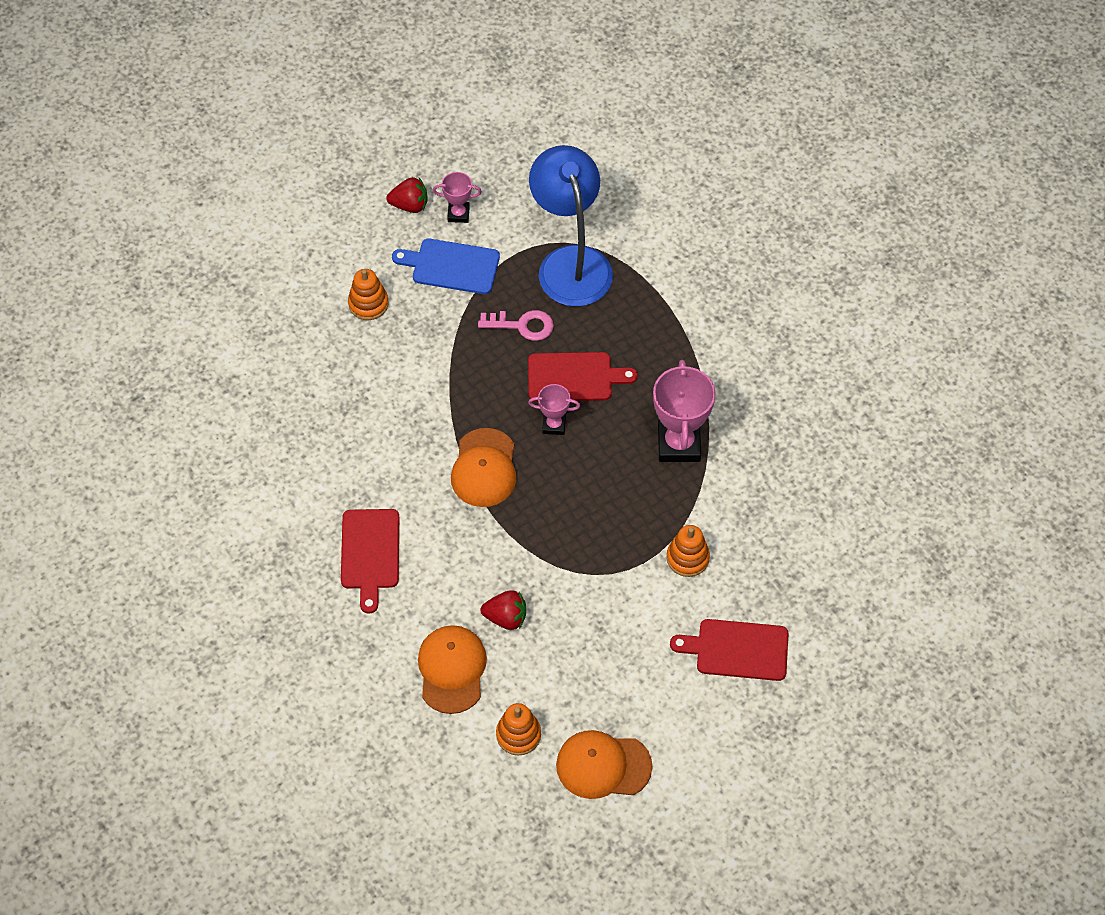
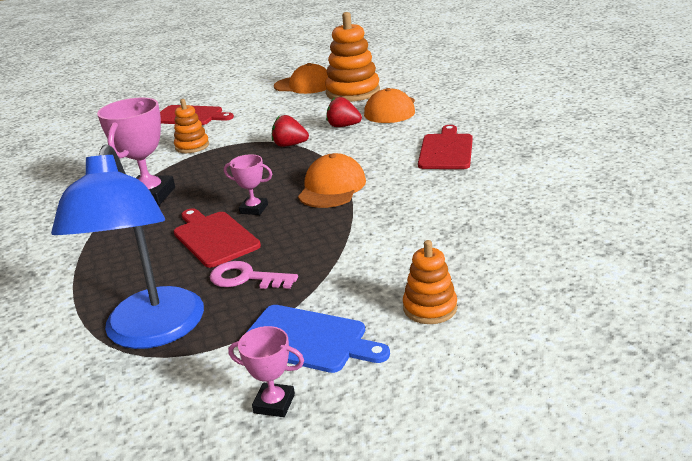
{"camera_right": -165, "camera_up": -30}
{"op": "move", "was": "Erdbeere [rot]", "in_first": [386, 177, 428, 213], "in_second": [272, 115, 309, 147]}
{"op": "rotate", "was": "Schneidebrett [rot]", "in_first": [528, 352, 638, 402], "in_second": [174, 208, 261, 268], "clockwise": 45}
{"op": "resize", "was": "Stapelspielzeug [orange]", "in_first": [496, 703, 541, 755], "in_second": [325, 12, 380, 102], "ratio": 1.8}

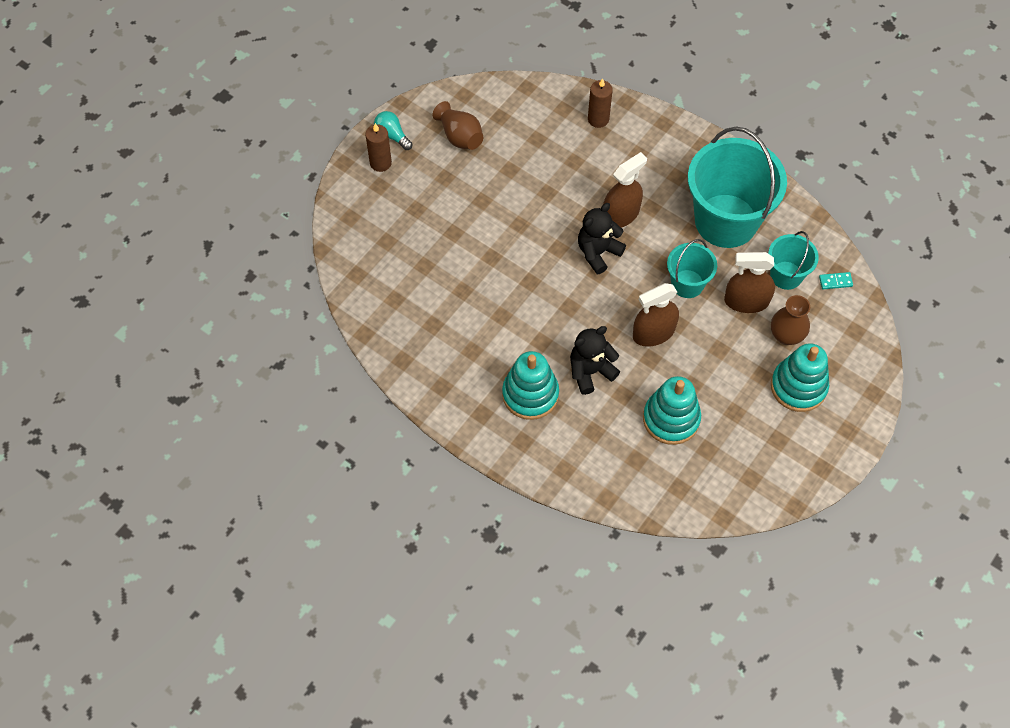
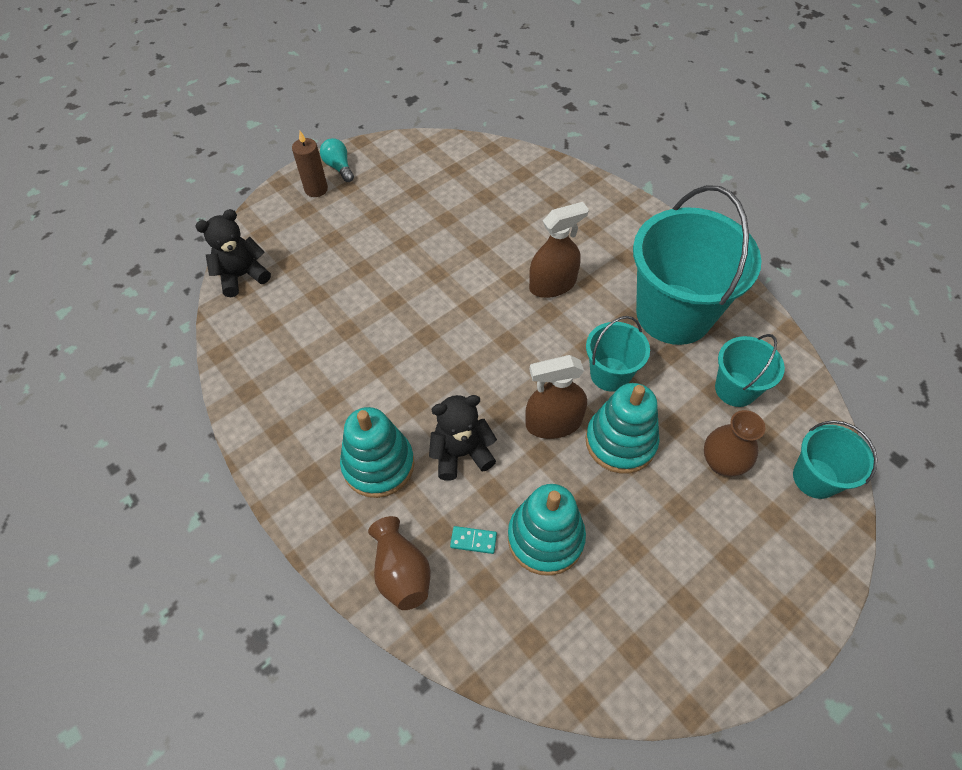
{"camera_right": 15, "camera_up": -5}
{"op": "delete", "was": "Kerze [braun]", "in_first": [588, 78, 613, 128]}
{"op": "delete", "was": "Sprühflasche [braun]", "in_first": [724, 252, 775, 313]}
{"op": "insert", "now": "Eimer [türkis]", "in_second": [793, 420, 878, 499]}
{"op": "move", "was": "Vase [braun]", "in_first": [433, 101, 483, 150], "in_second": [368, 516, 431, 610]}
{"op": "move", "was": "Teddybär [schwarz]", "in_first": [578, 203, 626, 274], "in_second": [195, 209, 271, 297]}
{"op": "move", "was": "Stapelspielzeug [türkis]", "in_first": [771, 343, 829, 412], "in_second": [585, 383, 660, 473]}
{"op": "move", "was": "Dominostein [türkis]", "in_first": [819, 272, 853, 289], "in_second": [450, 526, 497, 554]}

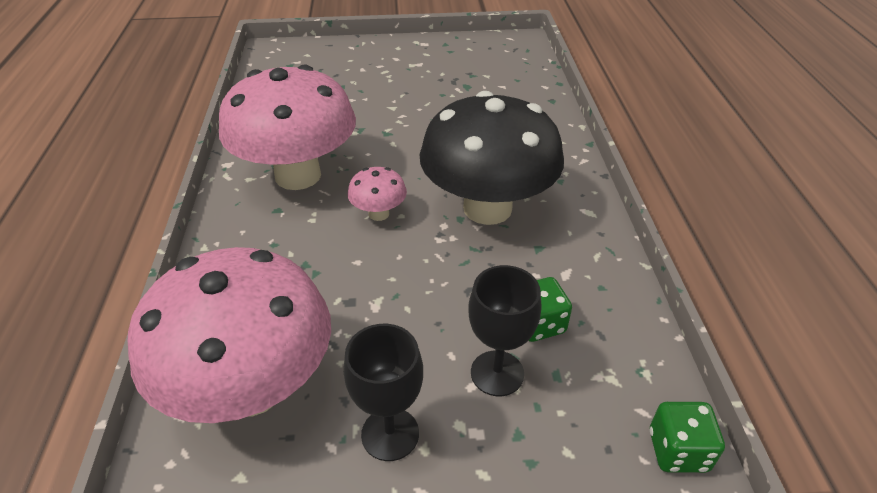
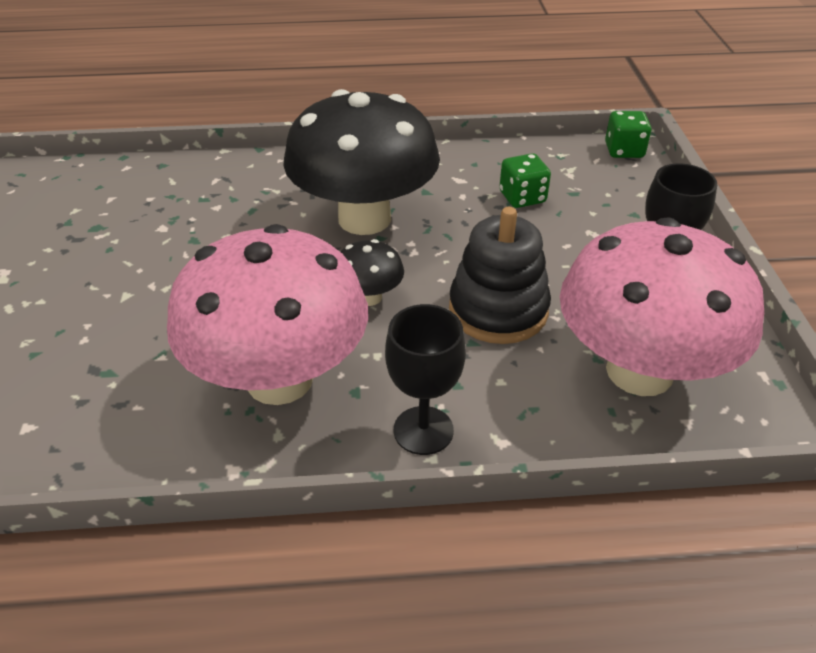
{"camera_right": -90, "camera_up": 0}
{"op": "insert", "now": "Stapelspielzeug [schwarz]", "in_second": [449, 207, 551, 344]}
{"op": "move", "was": "Kelch [schwarz]", "in_first": [468, 265, 541, 396], "in_second": [385, 304, 466, 455]}
{"op": "recolor", "was": "Pilz [rosa]", "now": "Pilz [schwarz]", "in_first": [348, 167, 407, 221], "in_second": [340, 239, 404, 306]}

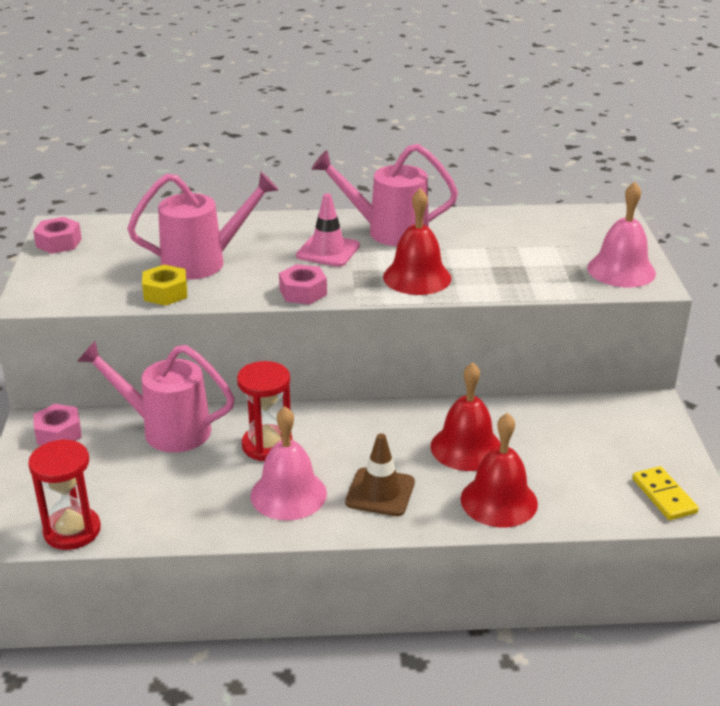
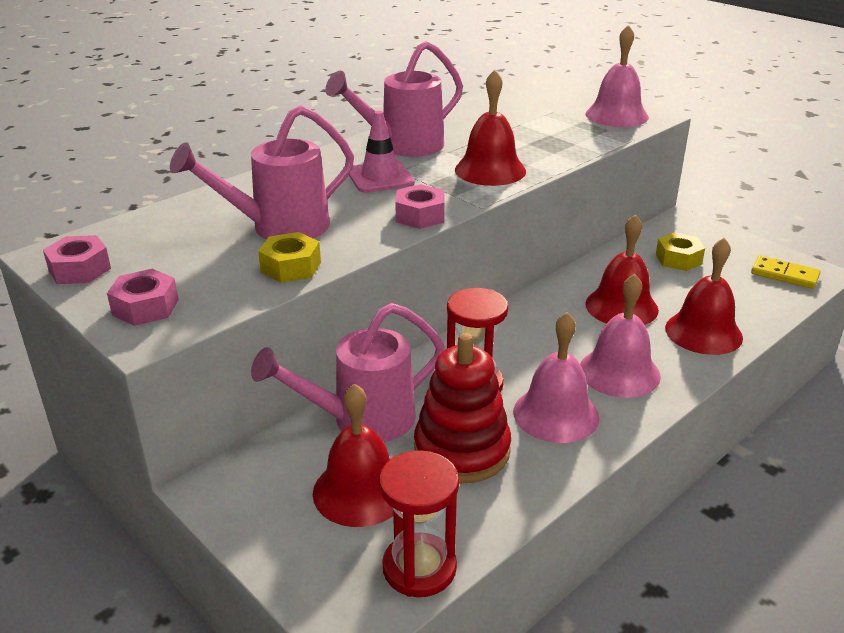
{"camera_right": -40, "camera_up": 0}
{"op": "insert", "now": "Glocke [rot]", "in_second": [313, 383, 393, 527]}
{"op": "insert", "now": "Stapelspielzeug [rot]", "in_second": [414, 333, 511, 483]}
{"op": "insert", "now": "Sechskantmutter [gelb]", "in_second": [656, 233, 705, 271]}
{"op": "move", "was": "Sechskantmutter [rosa]", "in_first": [33, 404, 82, 445], "in_second": [107, 269, 179, 326]}
{"op": "replace", "was": "Leitkegel [braun]", "now": "Glocke [rosa]", "in_first": [345, 433, 415, 516], "in_second": [580, 274, 661, 398]}
{"op": "rotate", "was": "Gießkanne [rosa]", "in_first": [127, 172, 279, 280], "in_second": [170, 105, 354, 239], "clockwise": -150}

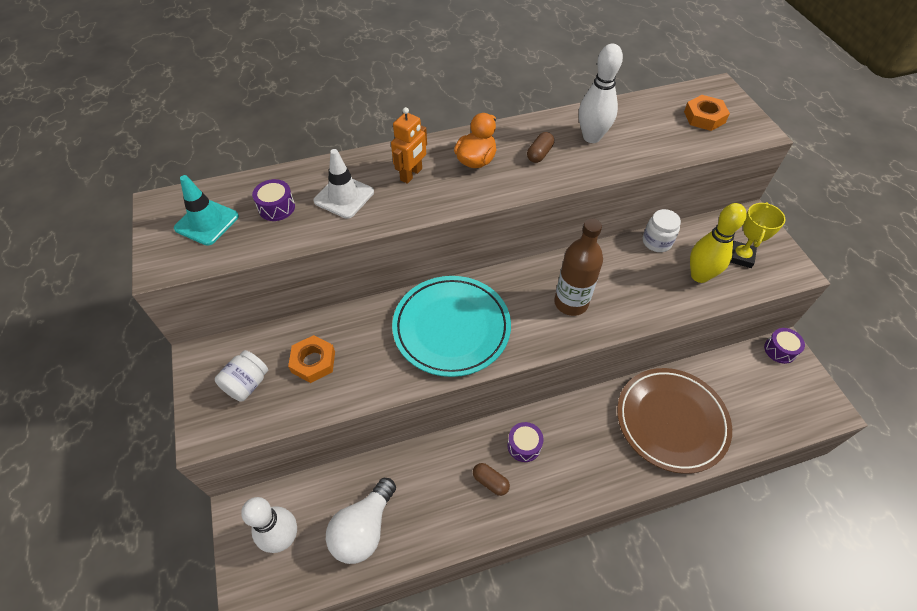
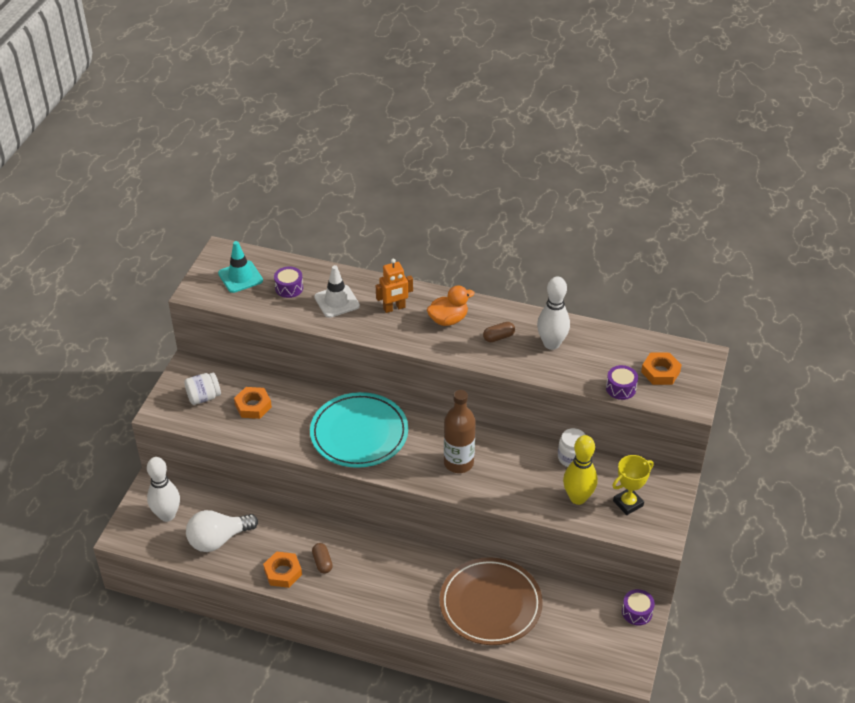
{"camera_right": 35, "camera_up": -10}
{"op": "insert", "now": "Sechskantmutter [orange]", "in_second": [263, 551, 302, 588]}
{"op": "move", "was": "Trommel [lila]", "in_first": [507, 422, 544, 462], "in_second": [606, 365, 638, 400]}

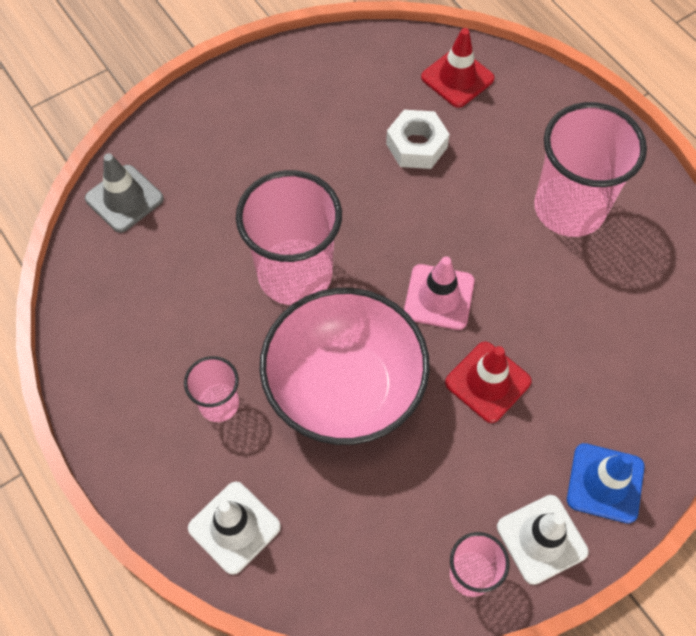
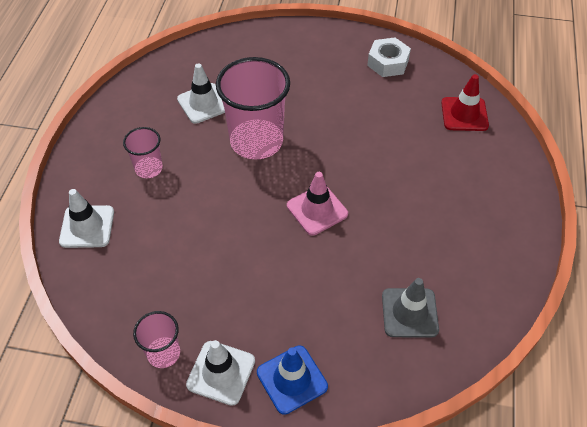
{"camera_right": 45, "camera_up": -10}
{"op": "delete", "was": "Schüssel [rosa]", "in_first": [259, 288, 430, 445]}
{"op": "delete", "was": "Leitkegel [rot]", "in_first": [445, 342, 532, 423]}
{"op": "delete", "was": "Becher [rosa]", "in_first": [534, 102, 647, 237]}
{"op": "insert", "now": "Leitkegel [weiß]", "in_second": [177, 63, 225, 124]}
{"op": "move", "was": "Leitkegel [grau]", "in_first": [85, 153, 164, 233], "in_second": [382, 278, 439, 338]}
{"op": "move", "was": "Sechskantmutter [weiß]", "in_first": [386, 110, 450, 169], "in_second": [367, 38, 411, 77]}

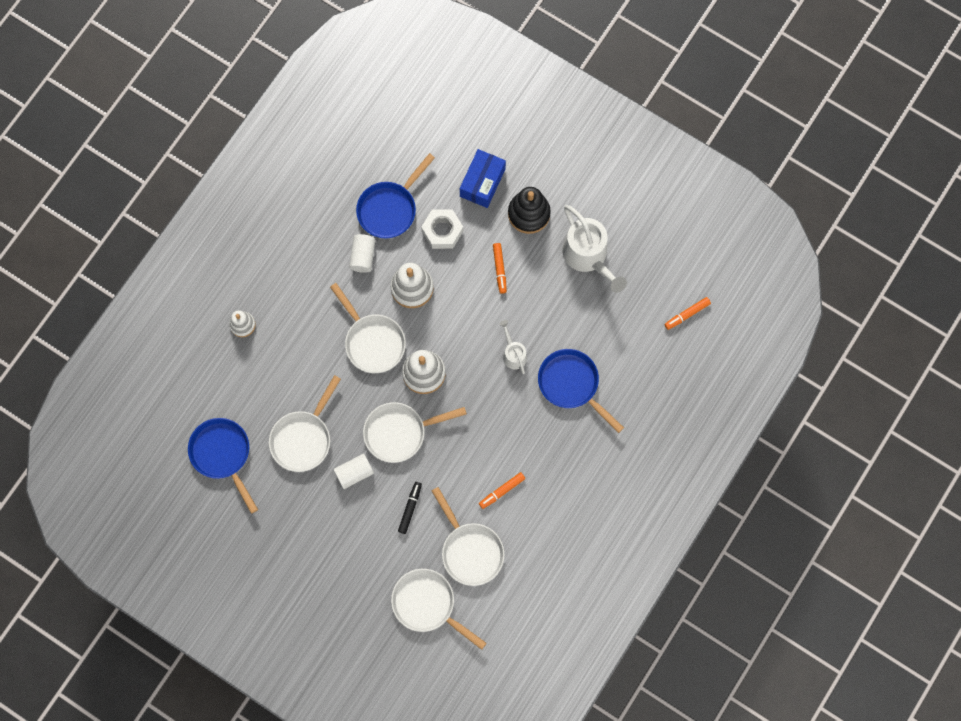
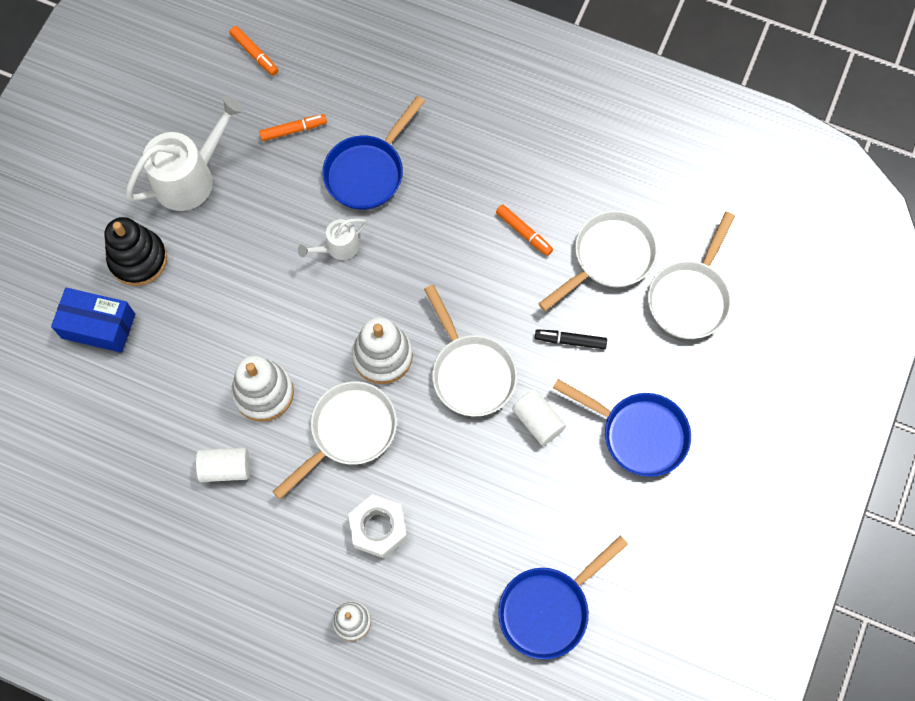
{"camera_right": -100, "camera_up": -5}
{"op": "delete", "was": "Pfanne [weiß]", "in_first": [269, 375, 341, 472]}
{"op": "move", "was": "Pfanne [blau]", "in_first": [356, 153, 435, 238], "in_second": [553, 379, 691, 477]}
{"op": "move", "was": "Sechskantmutter [weiß]", "in_first": [421, 209, 463, 249], "in_second": [348, 494, 407, 558]}
{"op": "move", "was": "Filzstift [orange]", "in_first": [493, 243, 507, 294], "in_second": [259, 114, 327, 141]}

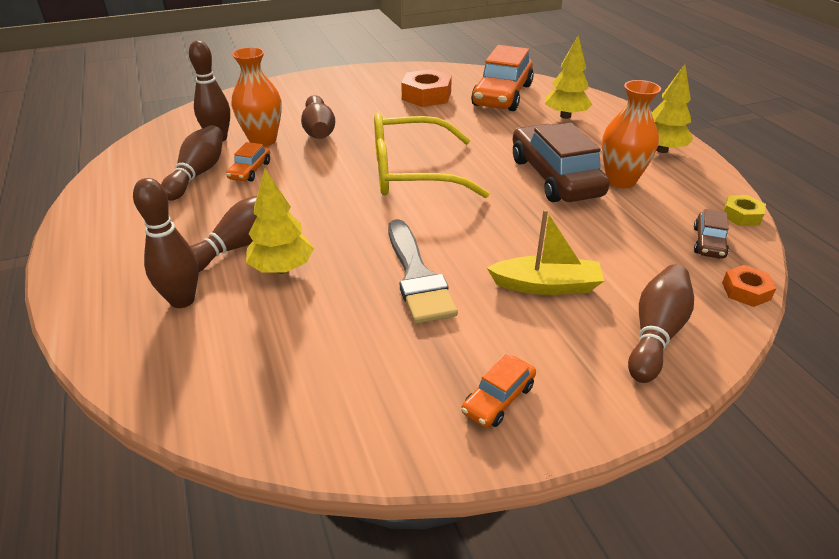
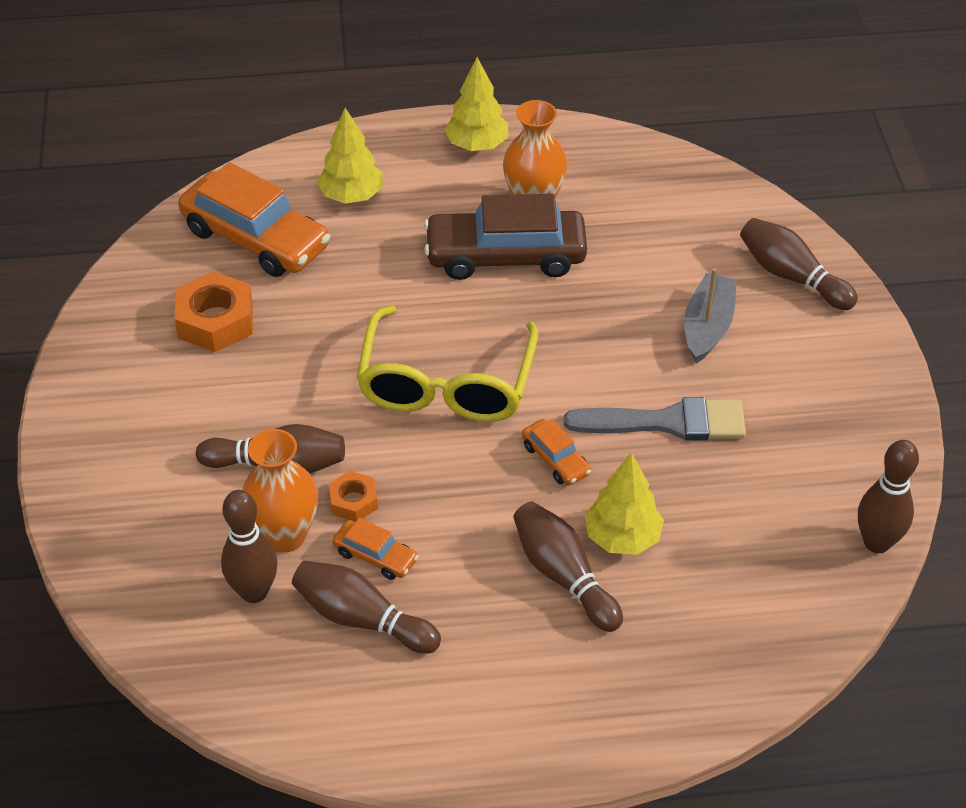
{"camera_right": -75, "camera_up": 10}
{"op": "delete", "was": "Auto [braun]", "in_first": [694, 209, 729, 259]}
{"op": "delete", "was": "Sechskantmutter [gelb]", "in_first": [723, 195, 766, 226]}
{"op": "move", "was": "Bowlingkegel [braun]", "in_first": [133, 178, 199, 308], "in_second": [858, 440, 919, 553]}
{"op": "move", "was": "Auto [orange]", "in_first": [461, 354, 536, 428], "in_second": [522, 419, 591, 485]}
{"op": "move", "was": "Sechskantmutter [orange]", "in_first": [722, 265, 777, 307], "in_second": [329, 471, 378, 522]}
{"op": "recolor", "was": "Boot [gelb]", "now": "Boot [grau]", "in_first": [487, 209, 604, 295], "in_second": [684, 268, 737, 363]}

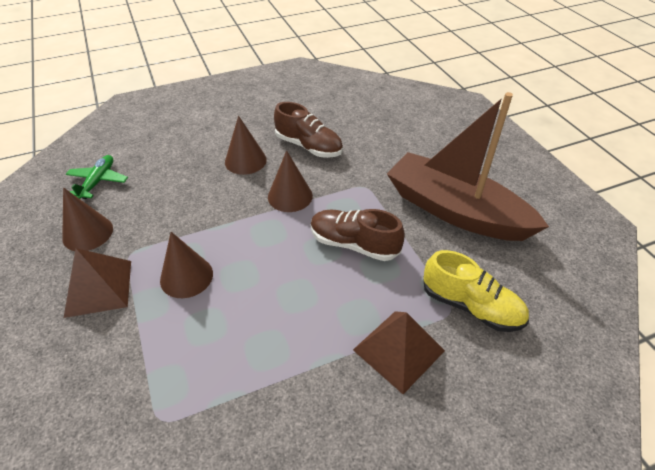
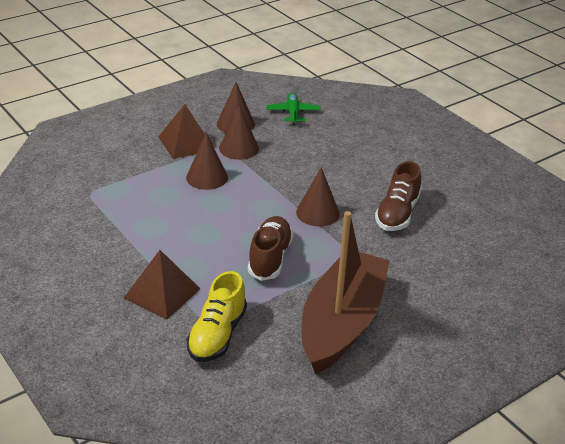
{"camera_right": 75, "camera_up": -10}
{"op": "move", "was": "Kegel [braun]", "in_first": [225, 116, 267, 175], "in_second": [219, 105, 259, 160]}
{"op": "rotate", "was": "Flugzeug [grün]", "in_first": [66, 155, 128, 199], "in_second": [266, 92, 321, 125], "clockwise": -90}

